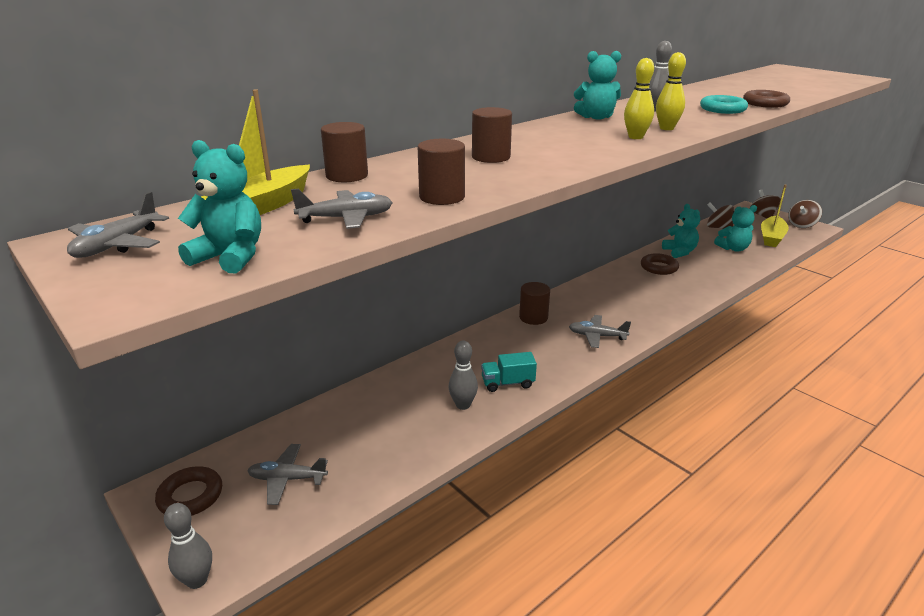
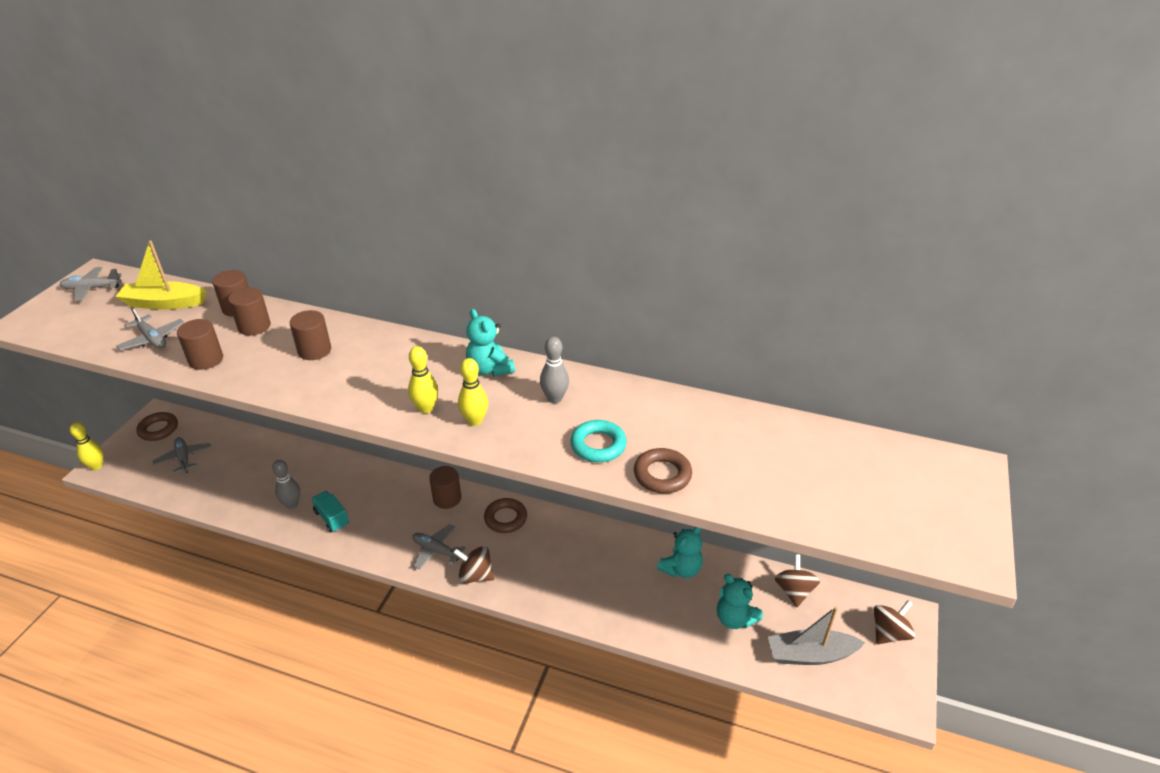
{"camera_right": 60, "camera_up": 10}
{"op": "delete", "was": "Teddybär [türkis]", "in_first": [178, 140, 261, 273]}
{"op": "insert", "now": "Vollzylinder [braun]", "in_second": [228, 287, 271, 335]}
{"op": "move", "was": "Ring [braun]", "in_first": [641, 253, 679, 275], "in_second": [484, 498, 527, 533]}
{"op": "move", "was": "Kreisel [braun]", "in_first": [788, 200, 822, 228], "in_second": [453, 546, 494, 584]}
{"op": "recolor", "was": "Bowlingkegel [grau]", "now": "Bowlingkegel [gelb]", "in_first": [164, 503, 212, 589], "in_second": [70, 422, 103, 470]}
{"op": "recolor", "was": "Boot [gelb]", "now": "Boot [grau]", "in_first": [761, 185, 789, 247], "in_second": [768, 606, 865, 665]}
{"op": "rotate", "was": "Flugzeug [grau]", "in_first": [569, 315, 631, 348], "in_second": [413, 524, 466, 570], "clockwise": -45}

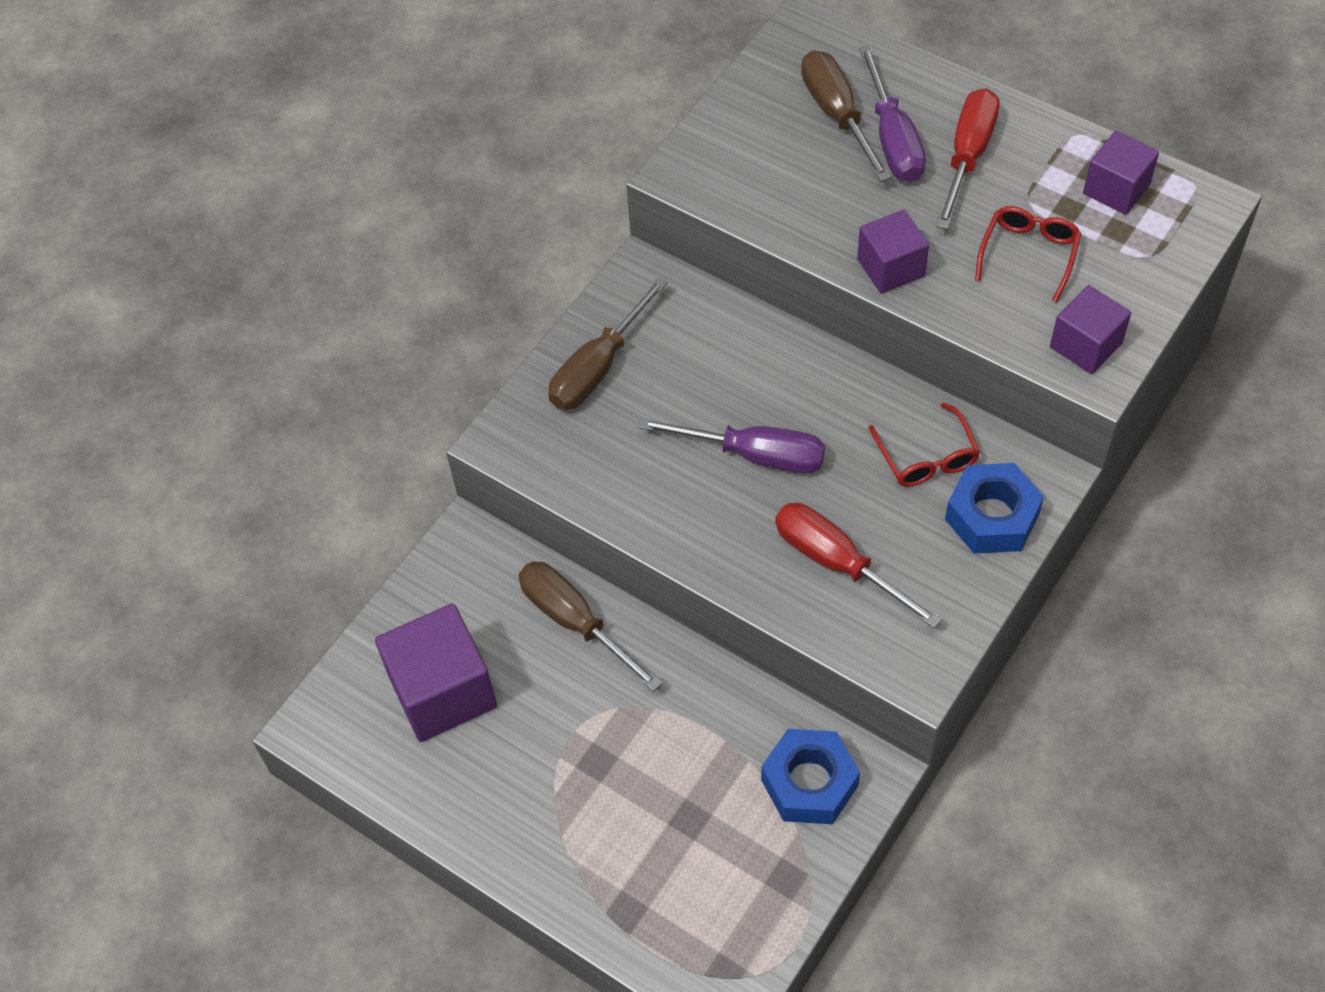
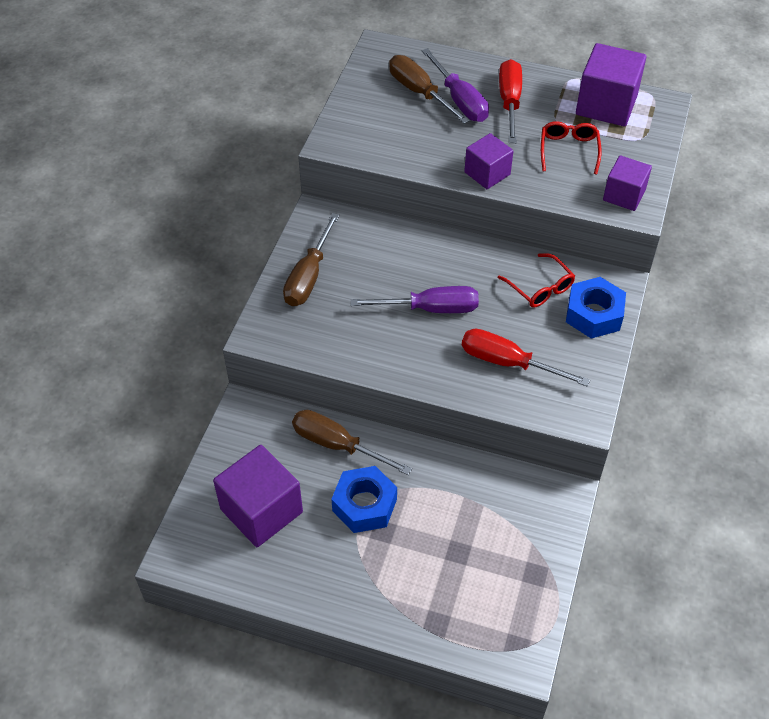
{"camera_right": -20, "camera_up": -5}
{"op": "move", "was": "Sechskantmutter [blau]", "in_first": [761, 729, 860, 824], "in_second": [331, 466, 397, 533]}
{"op": "resize", "was": "Kubus [lila]", "in_first": [1083, 131, 1159, 215], "in_second": [576, 43, 647, 126], "ratio": 1.63}

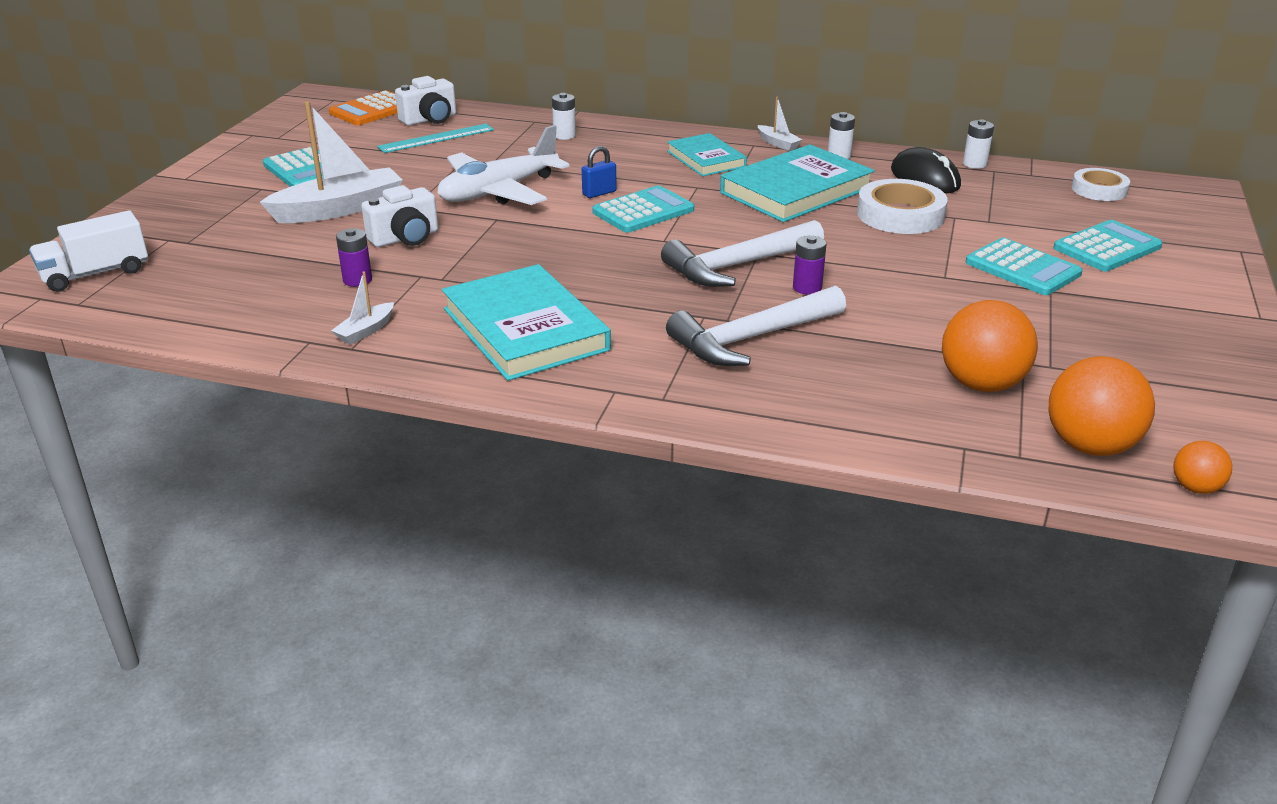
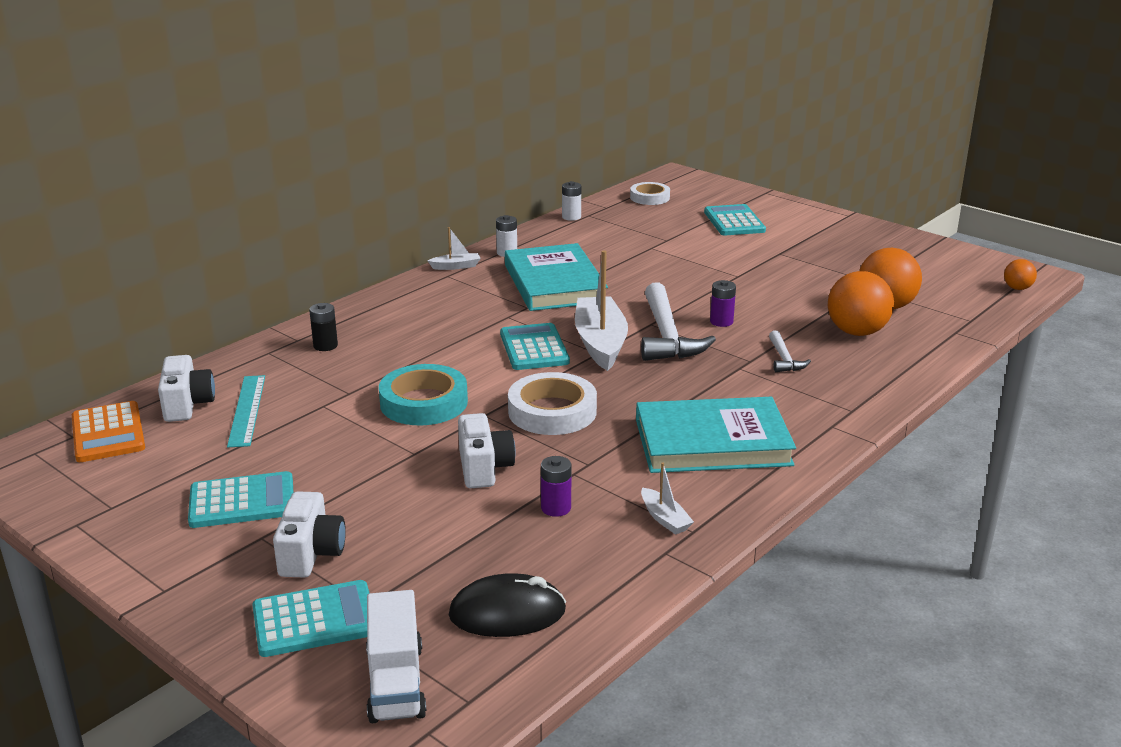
{"camera_right": -65, "camera_up": -5}
{"op": "delete", "was": "Vorhängeschloss [blau]", "in_first": [582, 146, 617, 198]}
{"op": "delete", "was": "Buch [türkis]", "in_first": [667, 133, 747, 176]}
{"op": "insert", "now": "Kamera [weiß]", "in_second": [273, 491, 346, 578]}
{"op": "move", "was": "Boot [weiß]", "in_first": [260, 102, 402, 223], "in_second": [575, 250, 628, 371]}
{"op": "move", "was": "Klebeband [weiß]", "in_first": [857, 179, 948, 234], "in_second": [508, 372, 597, 435]}
{"op": "move", "was": "Computermaus [schwarz]", "in_first": [891, 147, 961, 193], "in_second": [449, 573, 566, 637]}
{"op": "move", "was": "Taschenrechner [türkis]", "in_first": [966, 238, 1082, 295], "in_second": [252, 580, 370, 657]}
{"op": "move", "was": "Ball [orange]", "in_first": [1049, 356, 1155, 456], "in_second": [828, 271, 894, 336]}
{"op": "replace", "was": "Flugzeug [weiß]", "now": "Klebeband [türkis]", "in_first": [437, 125, 570, 205], "in_second": [379, 364, 468, 425]}
{"op": "recolor", "was": "Batterie [weiß]", "now": "Batterie [schwarz]", "in_first": [552, 93, 576, 140], "in_second": [309, 303, 338, 351]}
{"op": "resize", "was": "Hammer [weiß]", "in_first": [666, 285, 846, 366], "in_second": [769, 330, 811, 372], "ratio": 0.5}

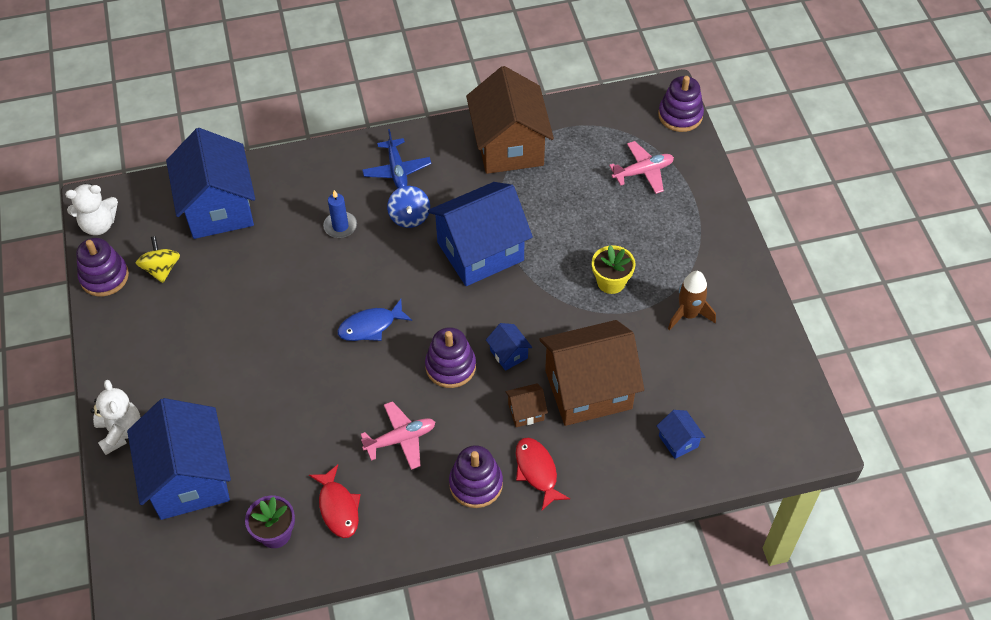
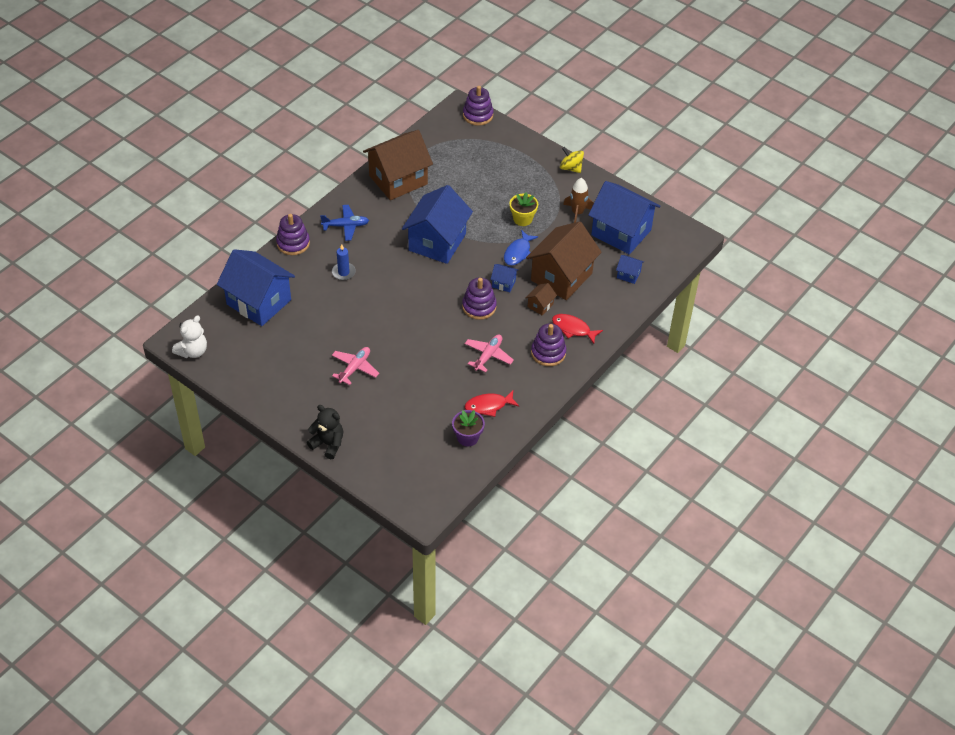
{"camera_right": -40, "camera_up": -5}
{"op": "delete", "was": "Kreisel [blau]", "in_first": [387, 186, 430, 228]}
{"op": "move", "was": "Stapelspielzeug [lila]", "in_first": [76, 238, 129, 296], "in_second": [276, 214, 310, 255]}
{"op": "move", "was": "Haus [blau]", "in_first": [127, 398, 231, 520], "in_second": [588, 181, 660, 255]}
{"op": "move", "was": "Kreisel [gelb]", "in_first": [136, 236, 180, 283], "in_second": [560, 147, 584, 173]}
{"op": "move", "was": "Fisch [blau]", "in_first": [337, 299, 412, 341], "in_second": [504, 230, 538, 266]}
{"op": "move", "was": "Flugzeug [rosa]", "in_first": [609, 141, 674, 194], "in_second": [332, 347, 379, 385]}
{"op": "recolor", "was": "Teddybär [weiß]", "now": "Teddybär [schwarz]", "in_first": [90, 380, 141, 455], "in_second": [307, 405, 343, 459]}
{"op": "rotate", "was": "Fisch [rot]", "in_first": [309, 465, 361, 538], "in_second": [465, 391, 519, 417], "clockwise": 135}
{"op": "rotate", "was": "Flugzeug [blau]", "in_first": [362, 129, 432, 188], "in_second": [320, 205, 369, 241], "clockwise": -45}
{"op": "rotate", "was": "Haus [braun]", "in_first": [466, 66, 554, 174], "in_second": [363, 130, 433, 200], "clockwise": -75}

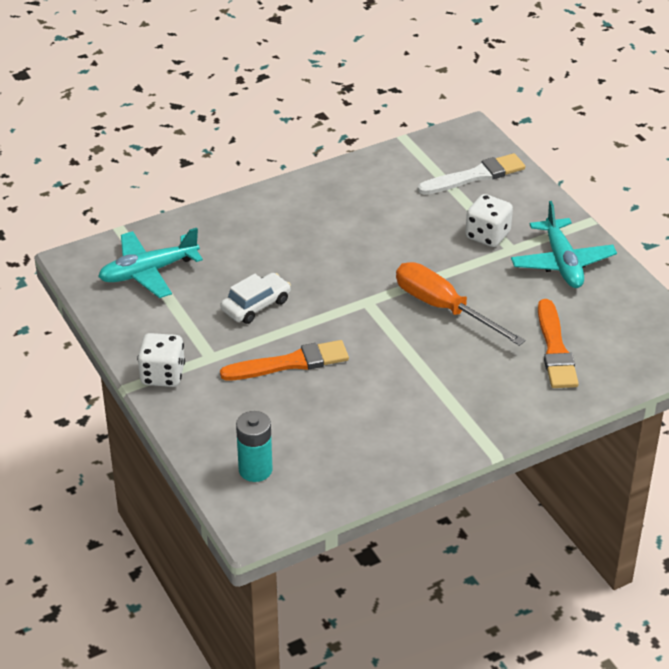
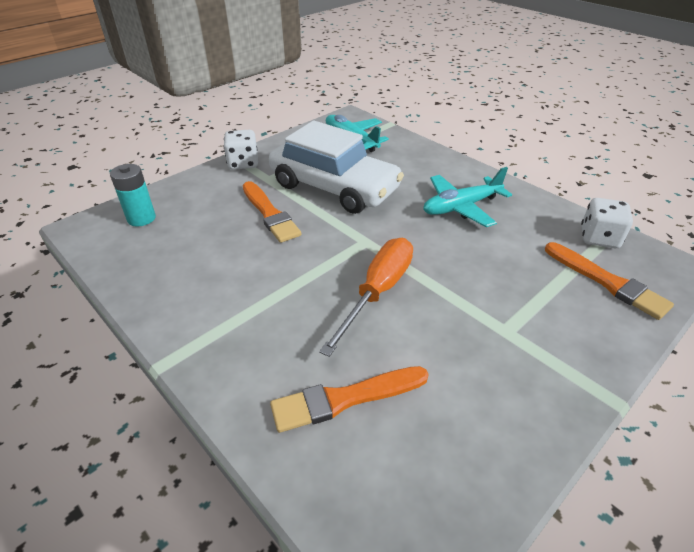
{"camera_right": 75, "camera_up": 0}
{"op": "move", "was": "Spielwürfel [weiß]", "in_first": [465, 194, 513, 247], "in_second": [581, 198, 633, 248]}
{"op": "move", "was": "Flugzeug [türkis]", "in_first": [511, 201, 617, 288], "in_second": [423, 167, 512, 227]}
{"op": "recolor", "was": "Pinsel [weiß]", "now": "Pinsel [orange]", "in_first": [418, 153, 525, 195], "in_second": [545, 242, 674, 320]}
{"op": "resize", "was": "Auto [weiß]", "in_first": [220, 273, 291, 324], "in_second": [269, 121, 404, 214], "ratio": 2.18}

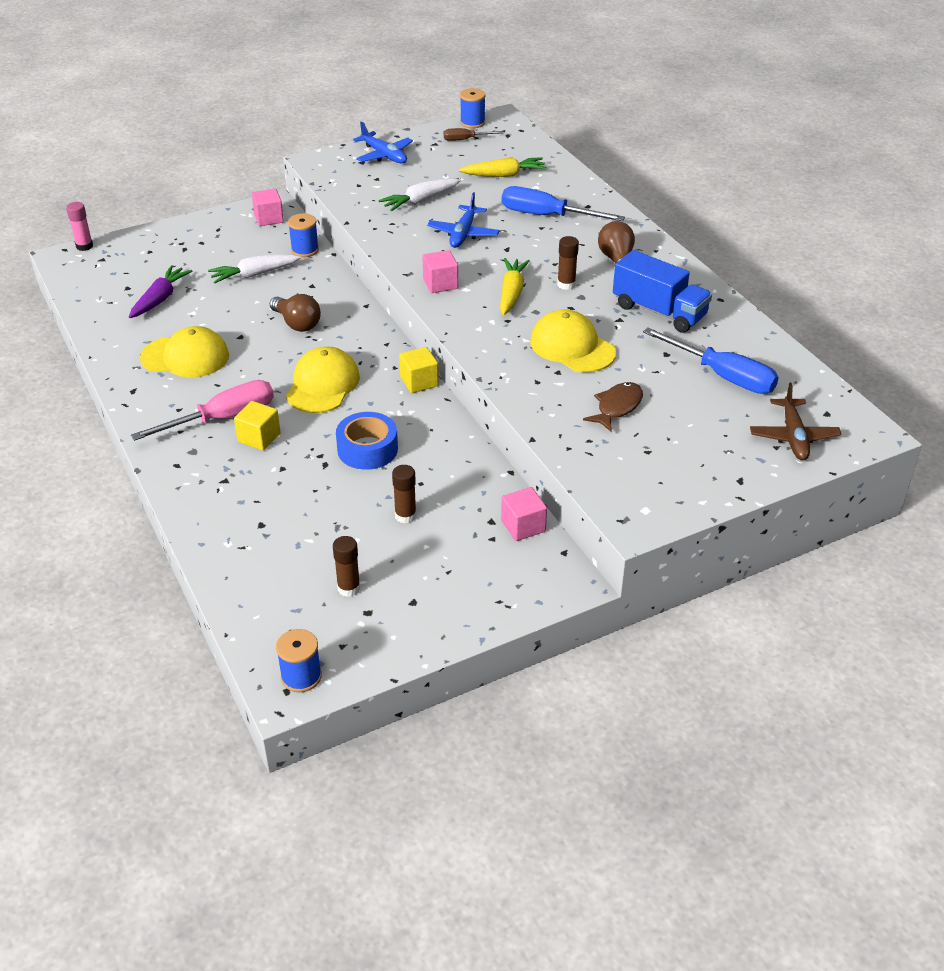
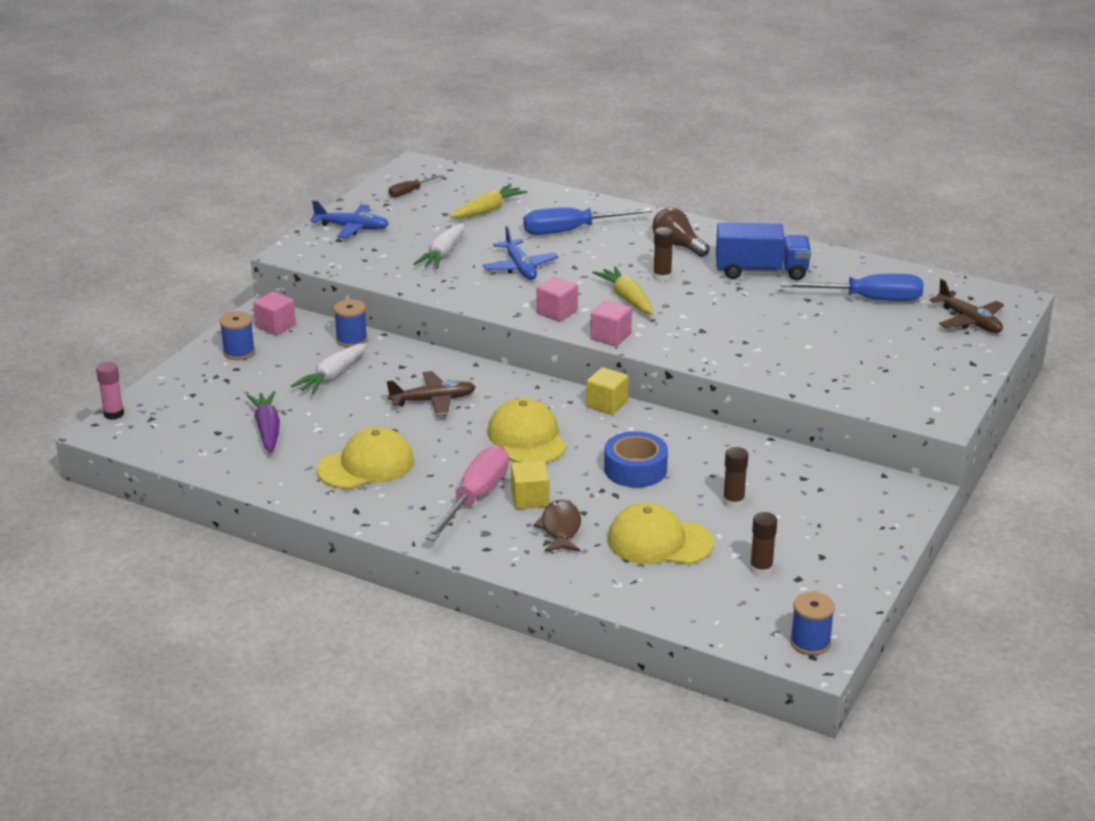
{"camera_right": -35, "camera_up": -10}
{"op": "move", "was": "Garnrolle [blau]", "in_first": [460, 88, 486, 128], "in_second": [219, 311, 255, 360]}
{"op": "move", "was": "Kubus [rosa]", "in_first": [501, 487, 547, 541], "in_second": [590, 300, 632, 346]}
{"op": "move", "was": "Kappe [gelb]", "in_first": [530, 309, 616, 372], "in_second": [608, 503, 714, 565]}
{"op": "move", "was": "Fisch [braun]", "in_first": [583, 382, 643, 432], "in_second": [533, 500, 581, 552]}
{"op": "replace", "was": "Glühbirne [braun]", "now": "Flugzeug [braun]", "in_first": [270, 294, 321, 332], "in_second": [387, 371, 476, 416]}

